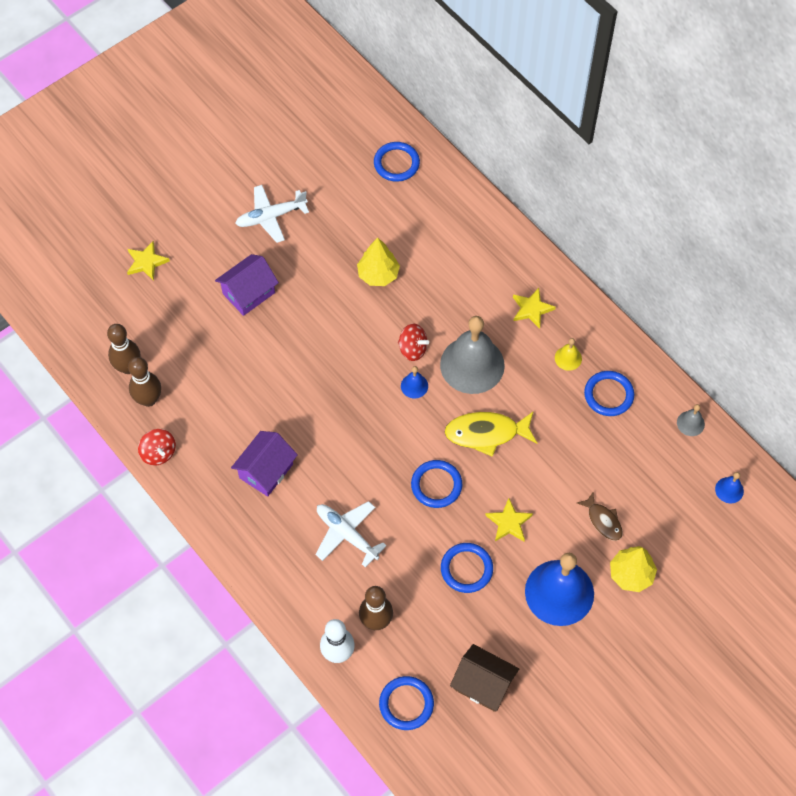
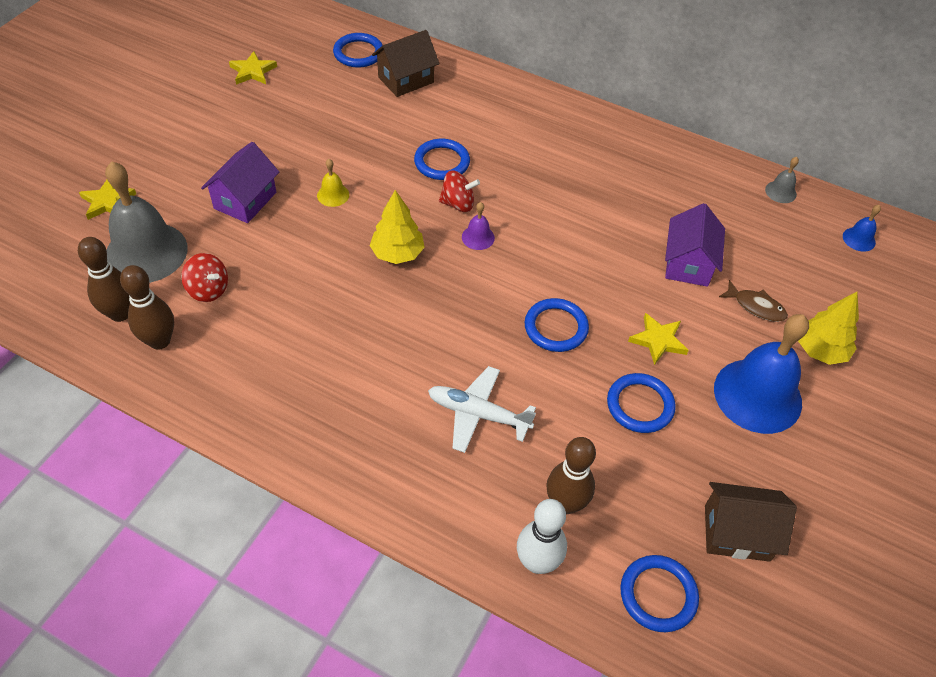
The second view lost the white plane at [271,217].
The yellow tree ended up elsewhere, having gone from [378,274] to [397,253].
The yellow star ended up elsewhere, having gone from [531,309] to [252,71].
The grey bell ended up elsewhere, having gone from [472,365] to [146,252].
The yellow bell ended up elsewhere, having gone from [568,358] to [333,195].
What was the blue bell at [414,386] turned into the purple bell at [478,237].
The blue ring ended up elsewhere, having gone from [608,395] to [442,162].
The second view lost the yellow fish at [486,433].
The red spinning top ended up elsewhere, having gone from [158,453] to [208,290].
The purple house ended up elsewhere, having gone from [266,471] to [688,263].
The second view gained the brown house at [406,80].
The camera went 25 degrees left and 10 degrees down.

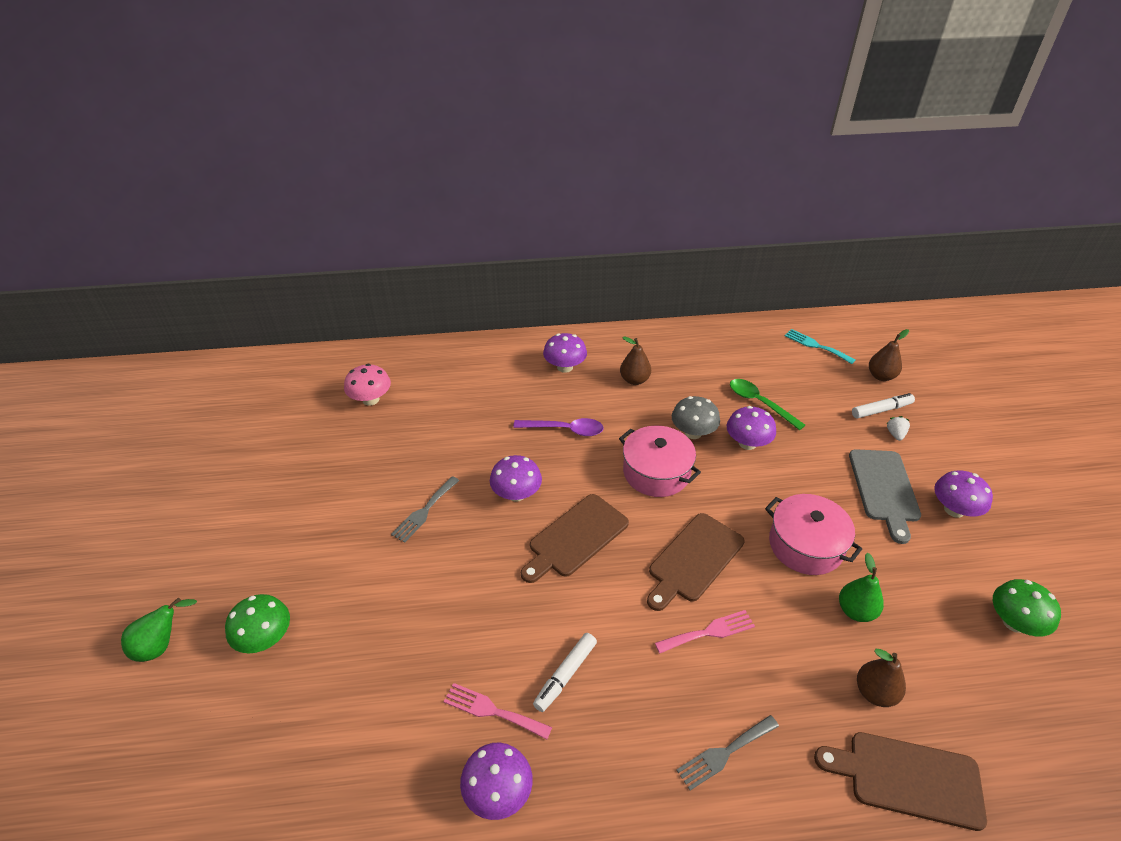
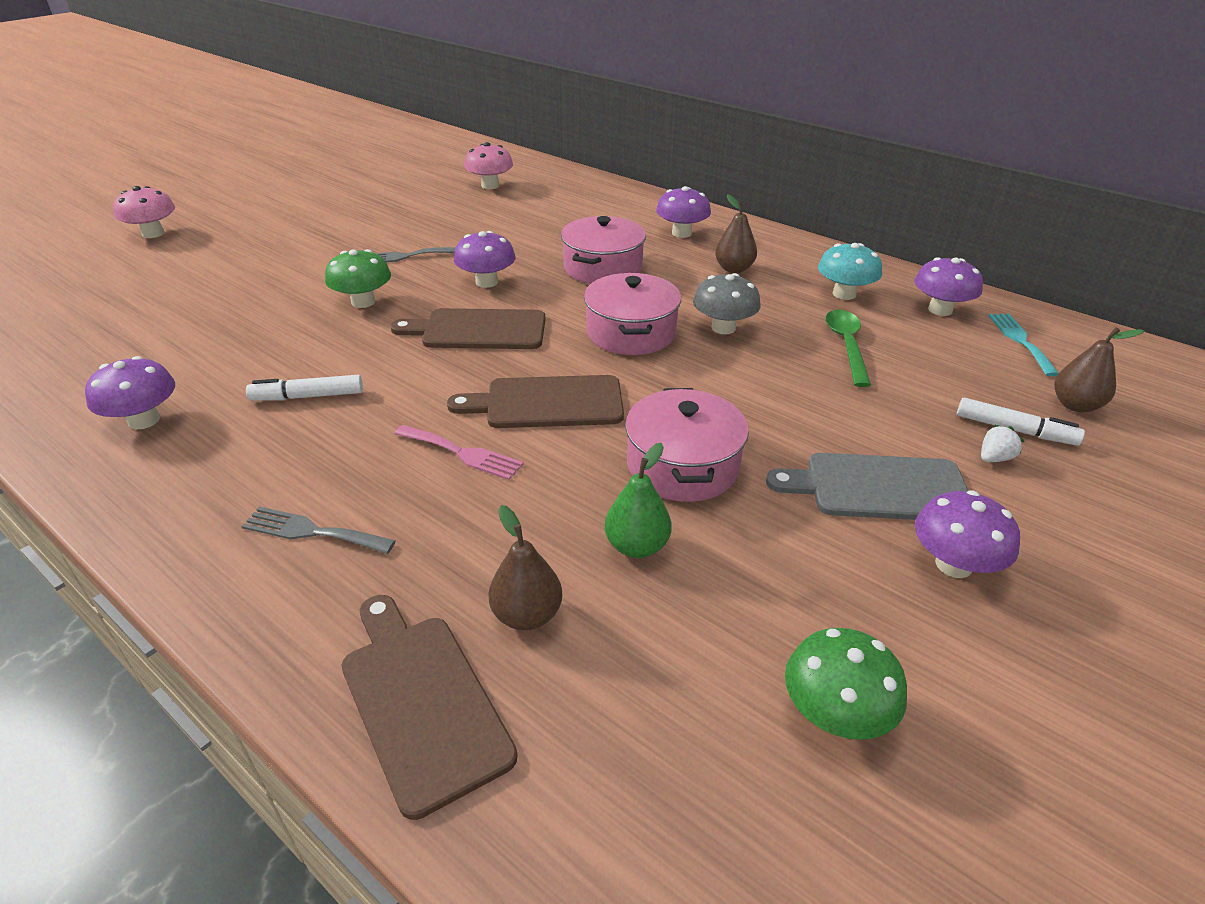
The purple mushroom ended up elsewhere, having gone from [747,443] to [940,310].
Where the purple spoon stood at [565,430], the pink pot came to stand at [603,268].
The grey cutting board at [884,489] ended up facing another way, 45 degrees clockwise from before.
The green mushroom ended up elsewhere, having gone from [265,638] to [363,302].
Where the green pear stood at [161,645], the pink mushroom came to stand at [153,233].
The second view lost the pink fork at [492,711].
The second view gained the turquoise mushroom at [844,294].
The camera went 45 degrees right and 5 degrees down.

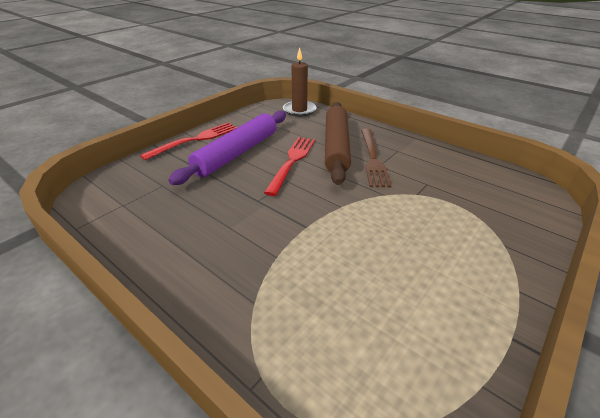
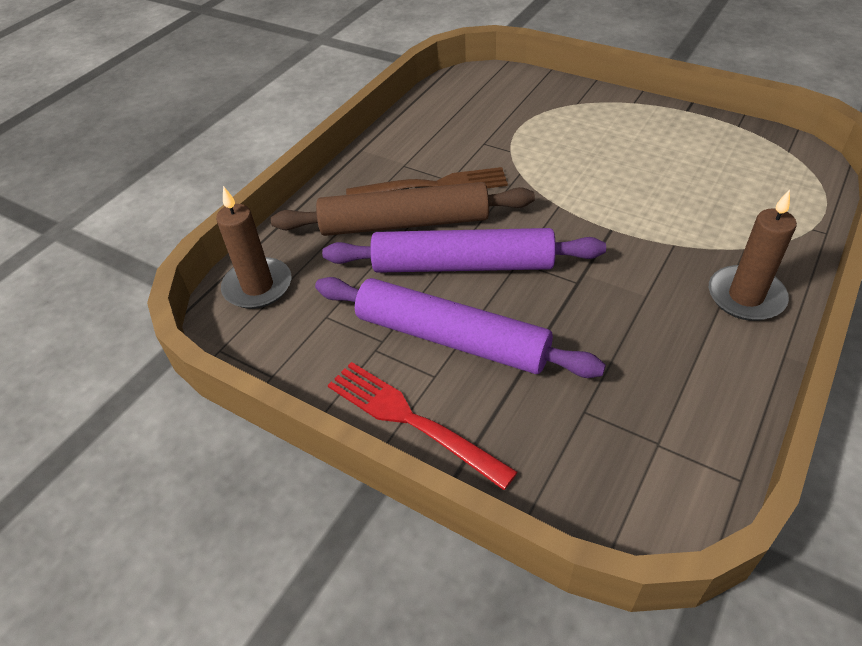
Where the red fork stood at [292,161], the purple rolling pin came to stand at [462,265].
The second view gained the brown candle at [745,296].
The camera went 95 degrees left and 10 degrees up.

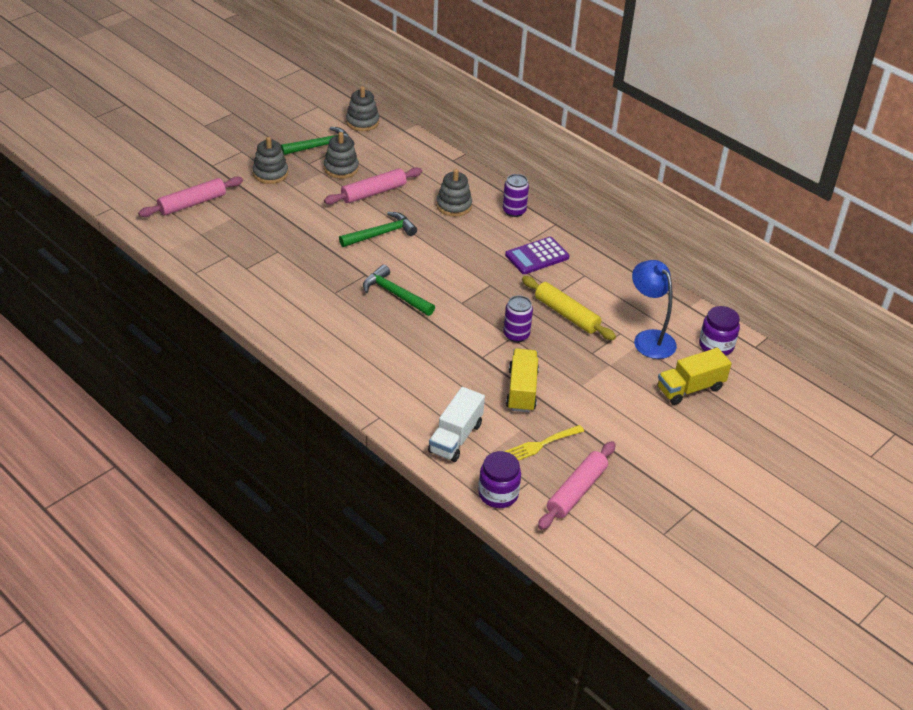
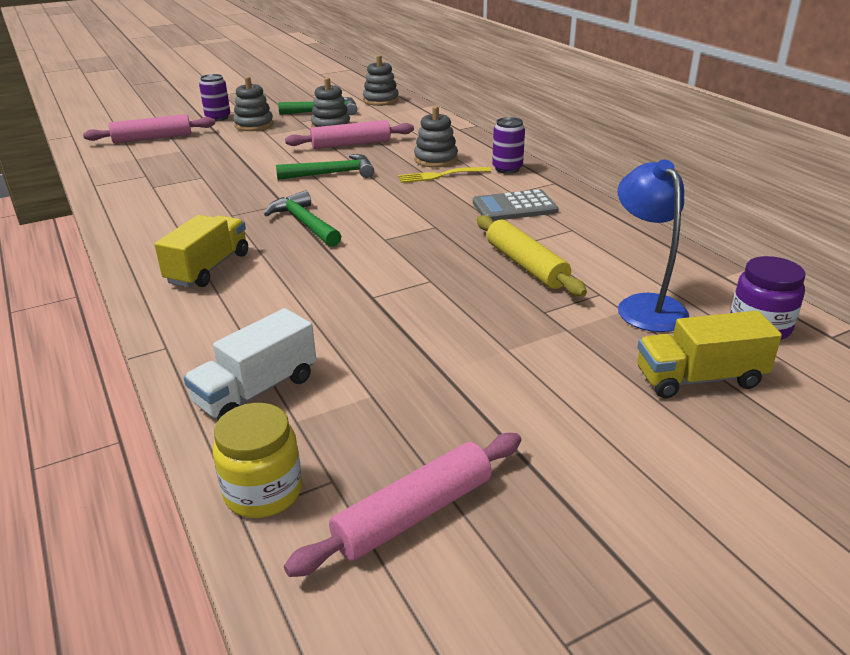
What was the purple calculator at [537,256] turned into the grey calculator at [514,207].
The purple can ended up elsewhere, having gone from [516,335] to [218,117].
The yellow truck ended up elsewhere, having gone from [521,390] to [208,268].
The yellow fork ended up elsewhere, having gone from [541,444] to [440,175].
What was the purple jar at [498,494] turned into the yellow jar at [263,491].
The camera went 20 degrees right and 10 degrees down.

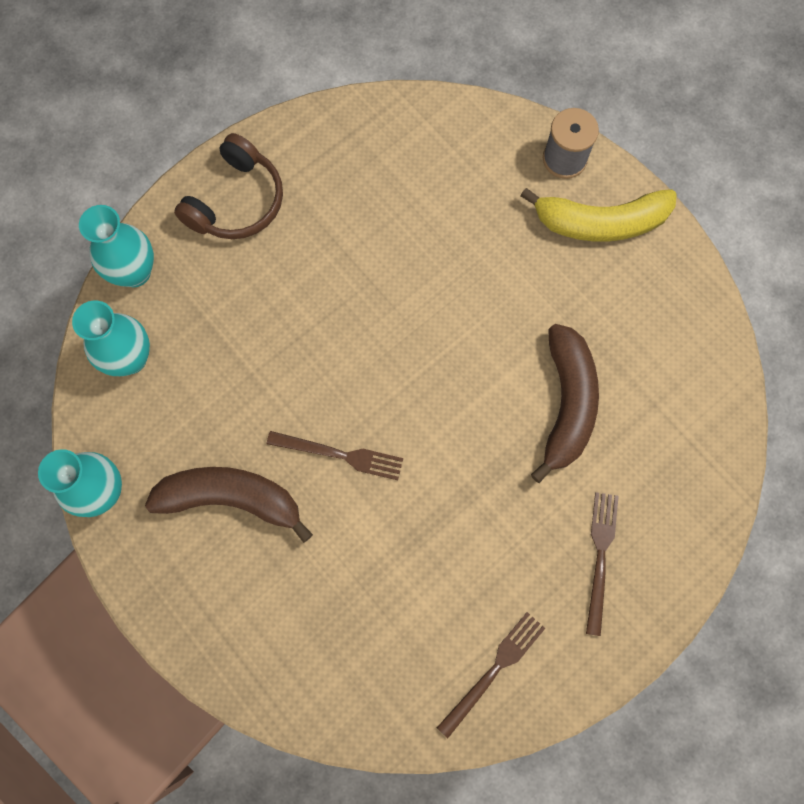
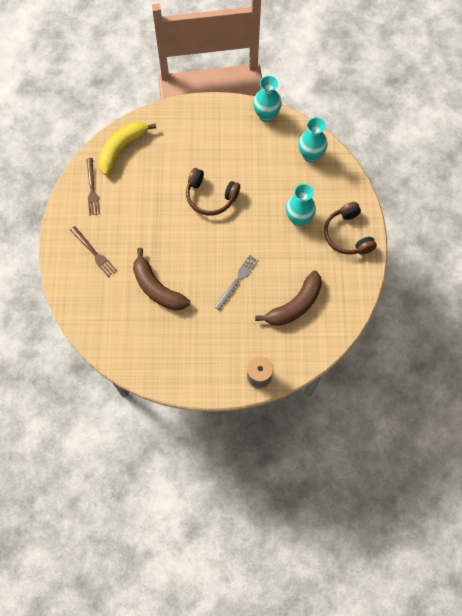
The yellow banana ended up elsewhere, having gone from [600,222] to [122,149].
The turquoise vase ended up elsewhere, having gone from [134,272] to [298,218].
Where the brown fork stood at [340,455], the brown headphones came to stand at [210,197].
The brown banana ended up elsewhere, having gone from [232,499] to [294,305].
The second view gained the grey fork at [237,280].
The camera went 130 degrees right and 5 degrees down.

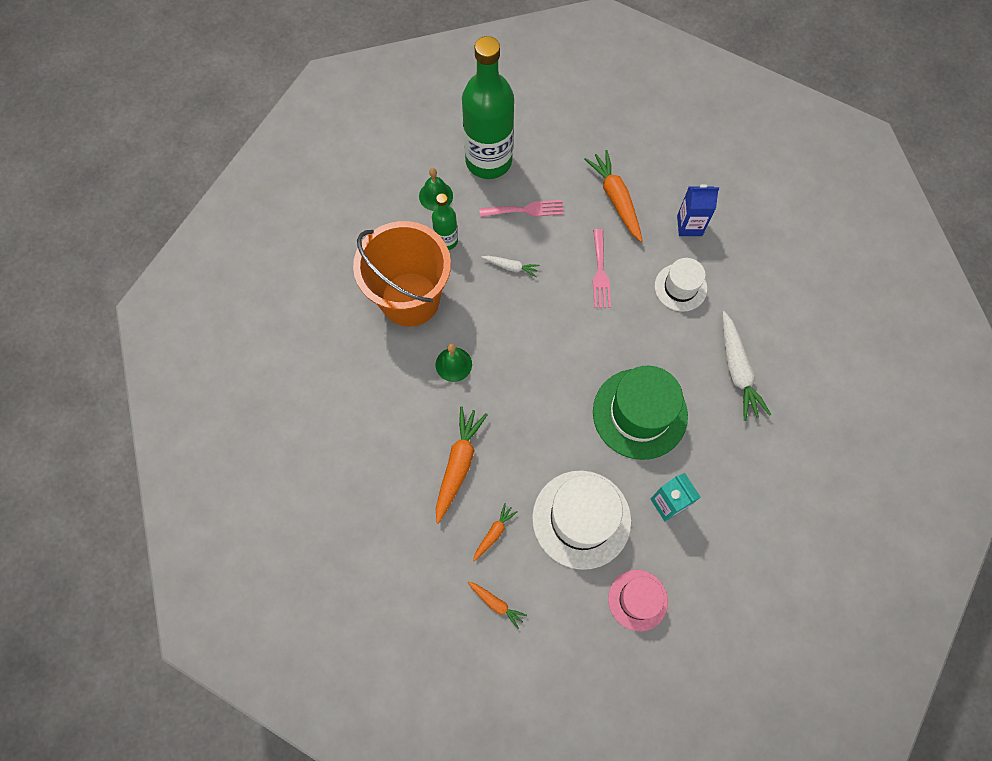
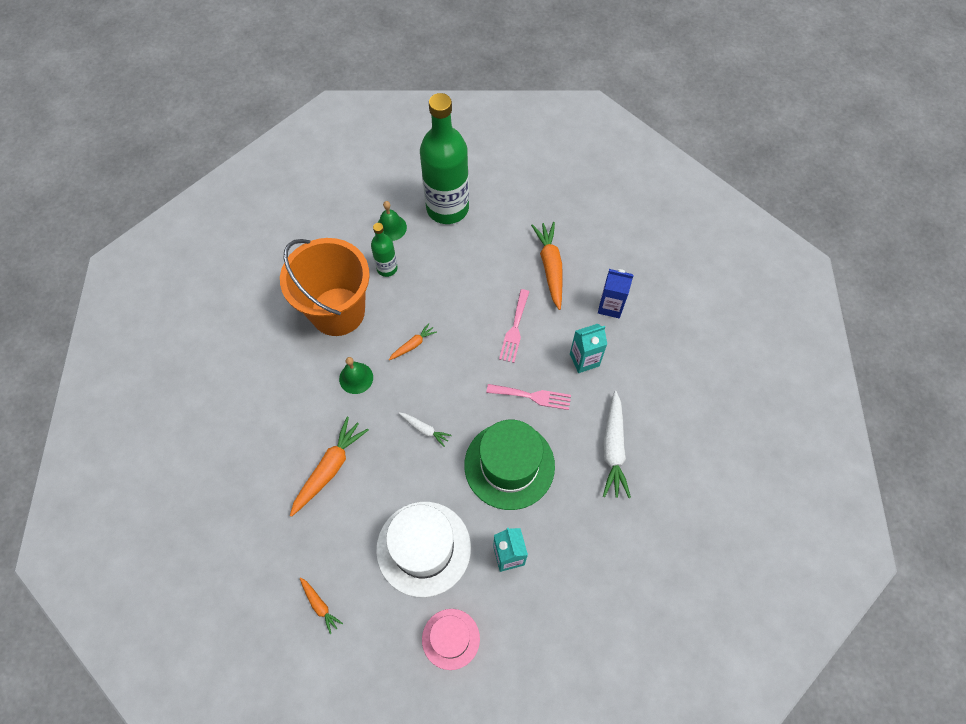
The pink fork ended up elsewhere, having gone from [526,210] to [532,396].
The white carrot ended up elsewhere, having gone from [511,267] to [424,429].
Where the white hat stood at [680,287], the turquoise carton came to stand at [584,360].
The orange carrot ended up elsewhere, having gone from [494,533] to [413,345].
The camera went 15 degrees right and 5 degrees down.

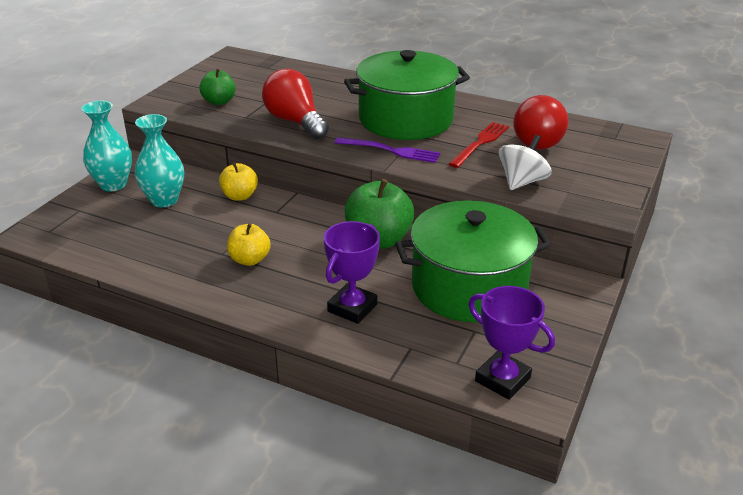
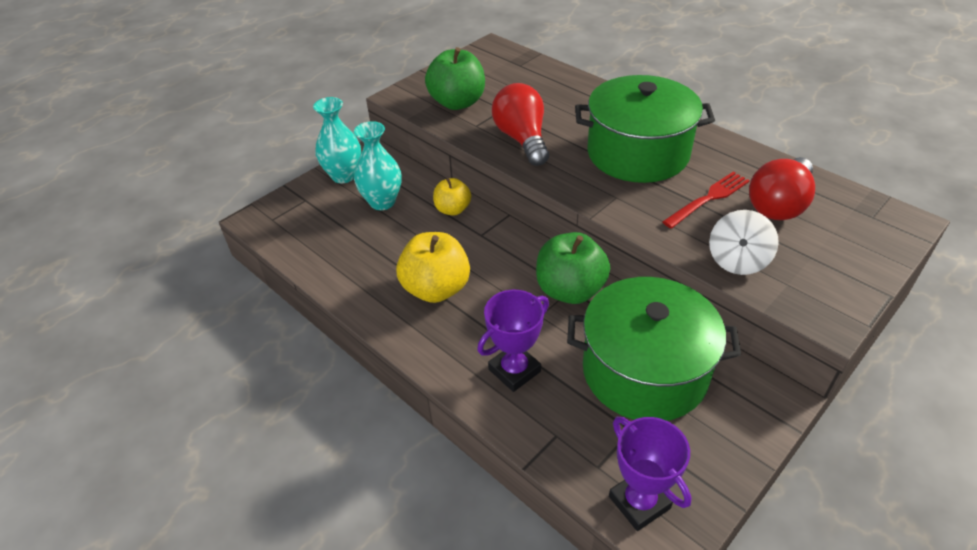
The size of the green apple at [219,101] changed by a factor of 1.67.
The white spinning top at [522,182] ended up facing another way, 150 degrees clockwise from before.
The second view lost the purple fork at [391,151].
The size of the yellow apple at [249,259] changed by a factor of 1.67.
The camera went 20 degrees right and 10 degrees up.

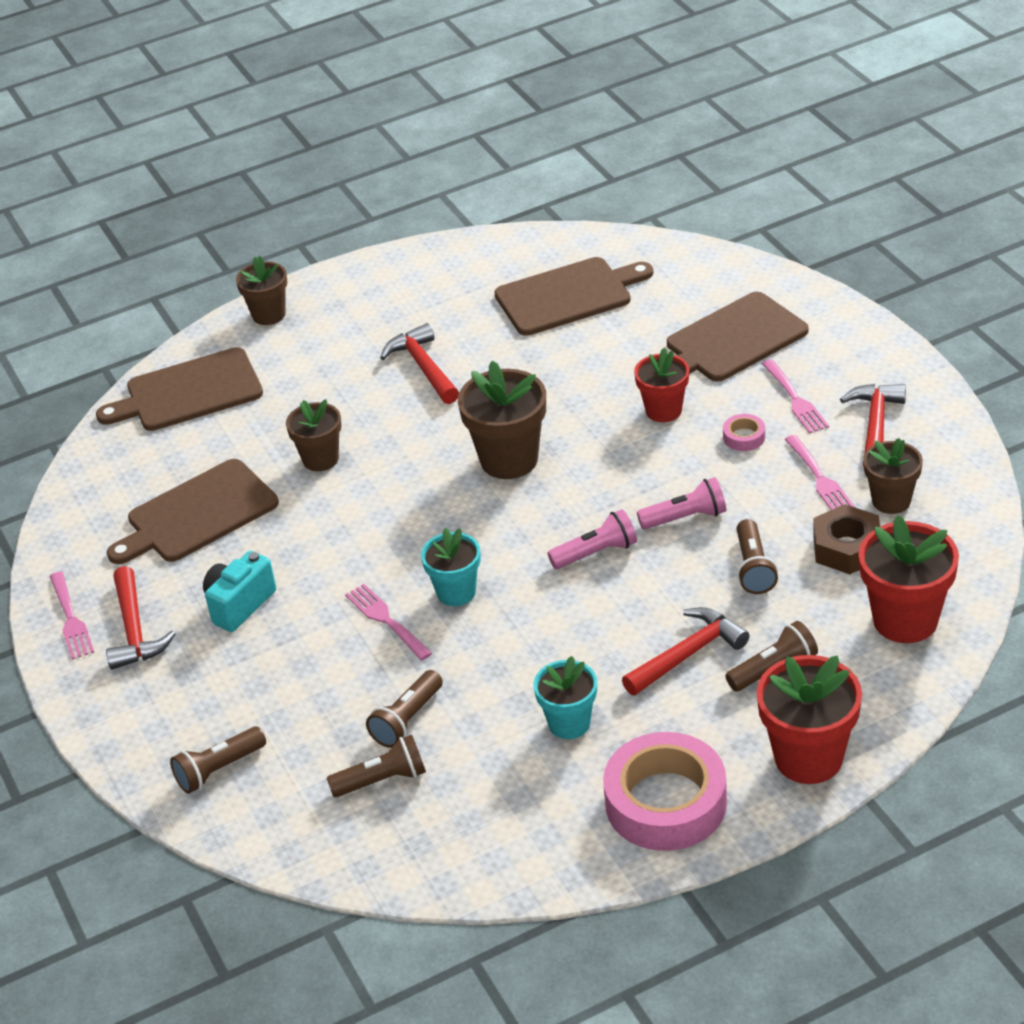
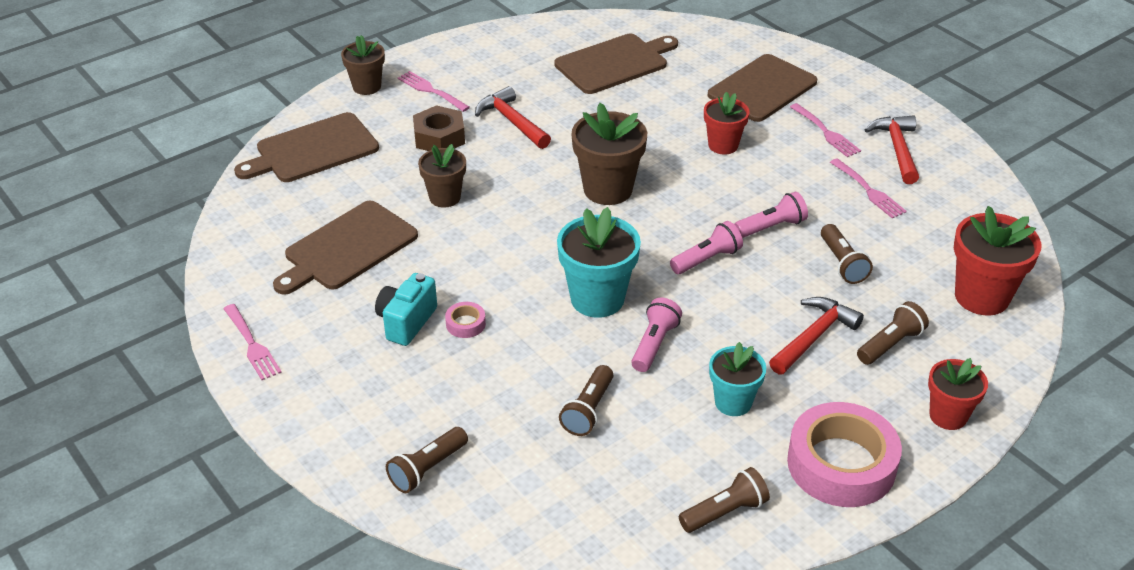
The pink tape ended up elsewhere, having gone from [744,437] to [465,324].
The second view lost the brown flower pot at [891,501].
The brown nut ended up elsewhere, having gone from [847,548] to [439,137].
The size of the turquoise flower pot at [456,592] changed by a factor of 1.57.
The second view lost the red hammer at [134,630].
The pink fork ended up elsewhere, having gone from [386,620] to [431,91].
The size of the red flower pot at [808,758] changed by a factor of 0.64.
The brown flashlight ended up elsewhere, having gone from [382,780] to [724,512].
The second view gained the pink flashlight at [654,344].
The camera went 15 degrees left and 0 degrees up.

